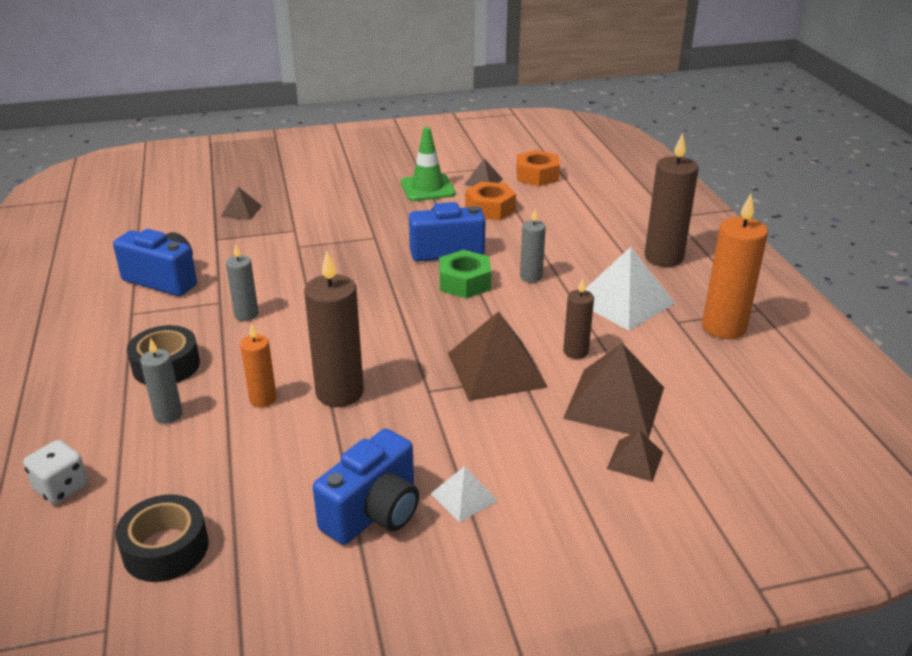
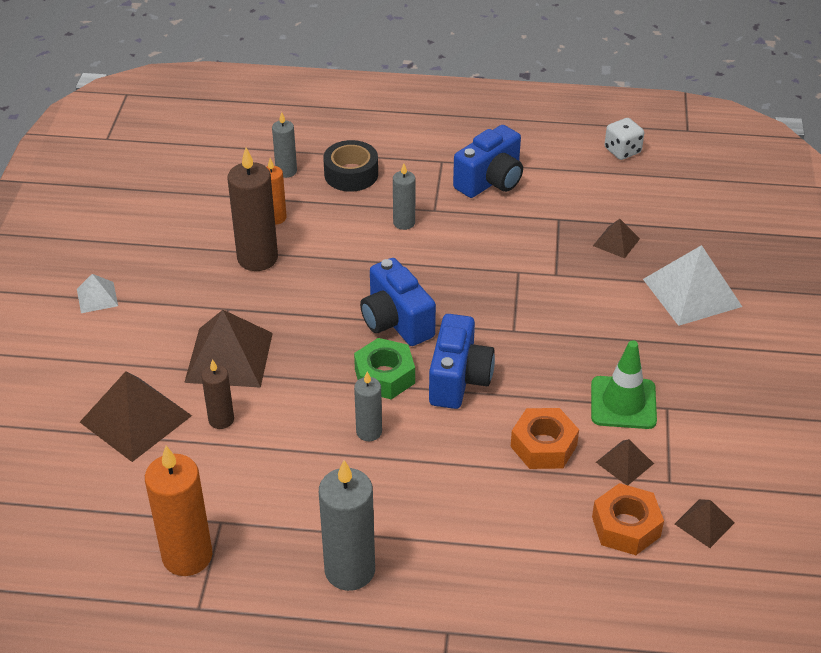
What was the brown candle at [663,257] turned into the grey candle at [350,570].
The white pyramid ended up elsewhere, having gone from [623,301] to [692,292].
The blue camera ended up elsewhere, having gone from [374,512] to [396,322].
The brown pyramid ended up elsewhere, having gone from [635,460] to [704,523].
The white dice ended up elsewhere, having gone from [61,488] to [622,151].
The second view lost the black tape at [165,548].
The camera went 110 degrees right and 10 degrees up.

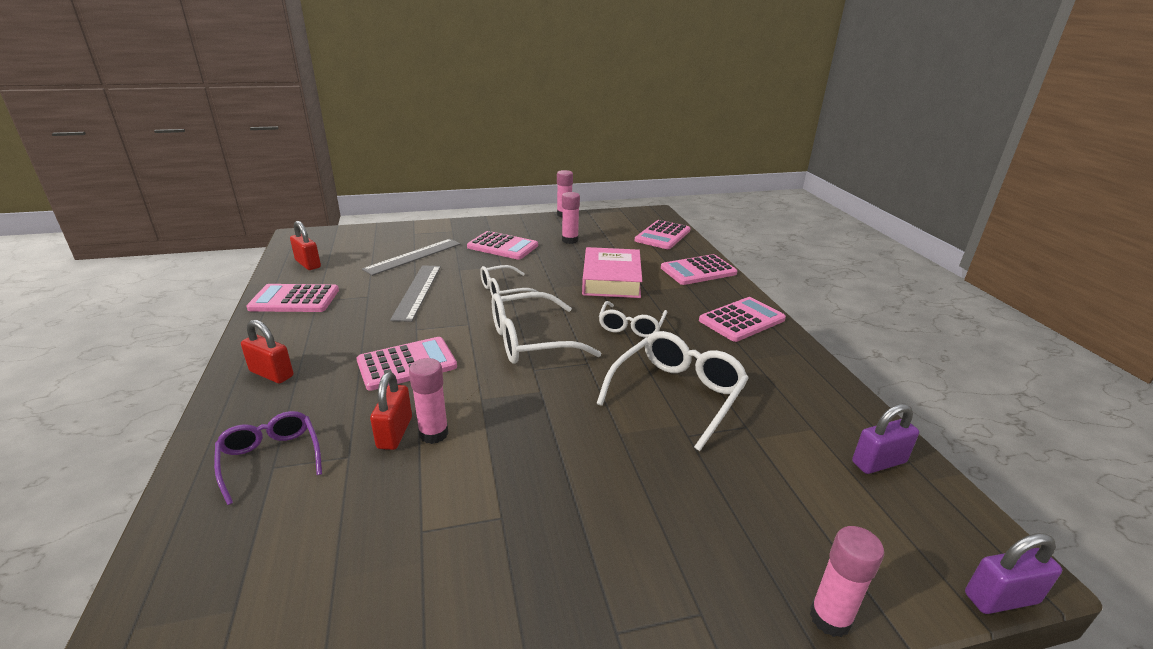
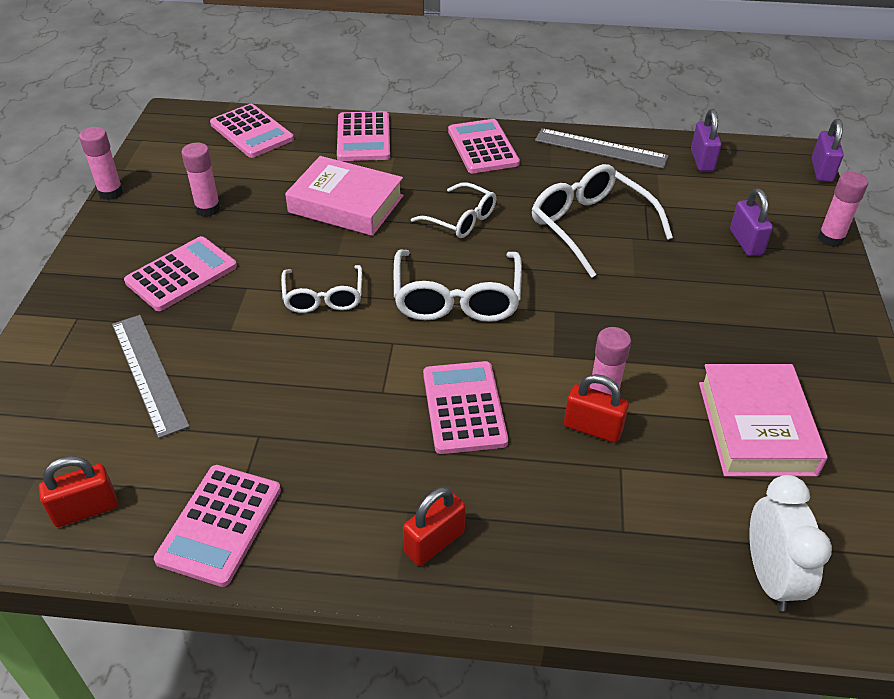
The grey ruler ended up elsewhere, having gone from [417,292] to [601,148].
The second view lost the purple glasses at [271,459].
The second view gained the purple padlock at [746,242].
The second view gained the pink book at [756,427].
The second view gained the white clock at [769,576].
The camera went 70 degrees left and 15 degrees up.

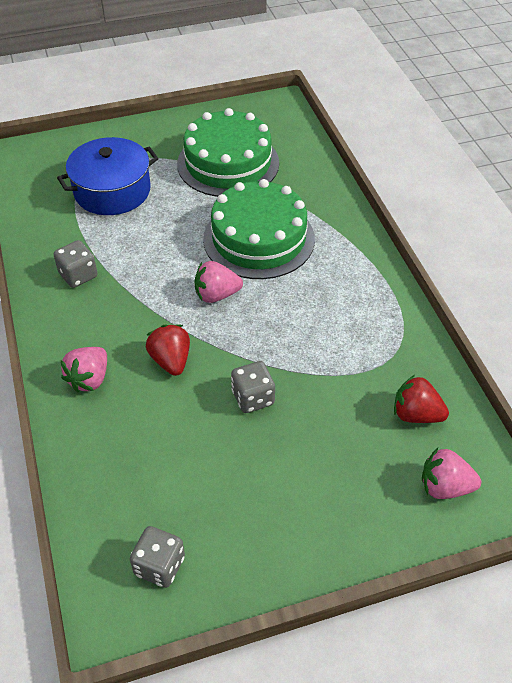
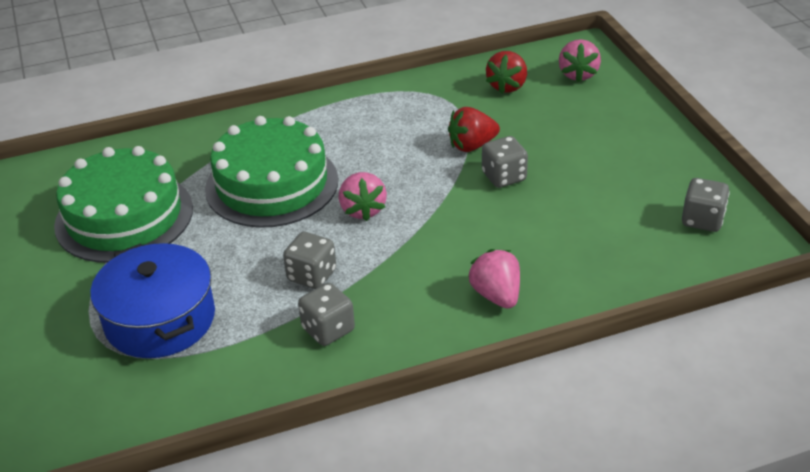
The red strawberry ended up elsewhere, having gone from [171,360] to [472,145].
The pink strawberry at [89,379] ended up facing another way, 135 degrees counterclockwise from before.
The second view gained the grey dice at [312,275].
The camera went 90 degrees left and 10 degrees down.

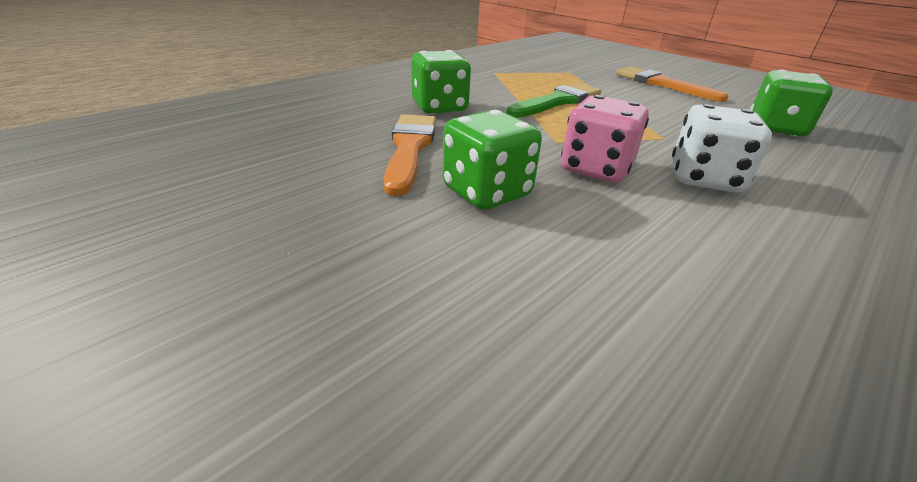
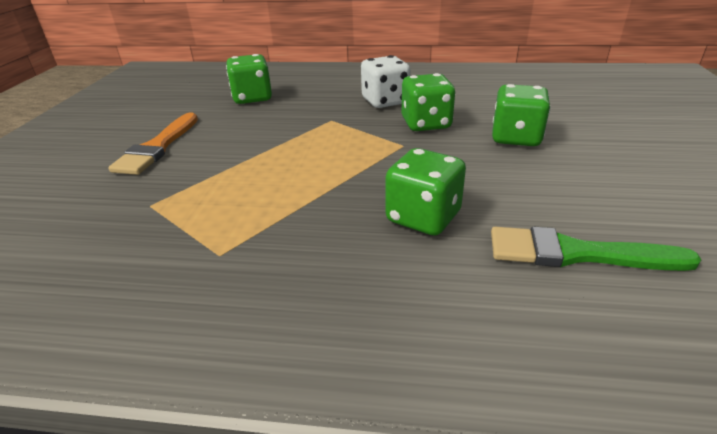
The green brush ended up elsewhere, having gone from [557,101] to [576,253].
What was the pink dice at [596,169] turned into the green dice at [426,124].
The second view lost the orange brush at [410,148].
The camera went 125 degrees left and 0 degrees up.

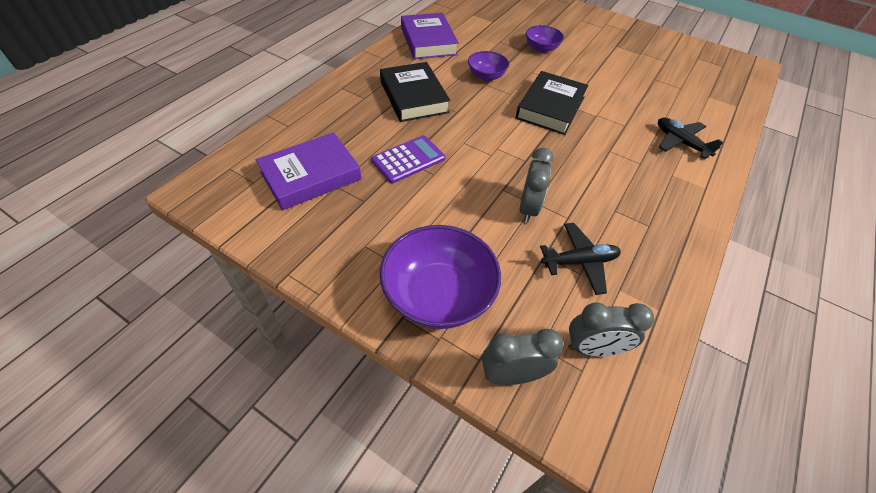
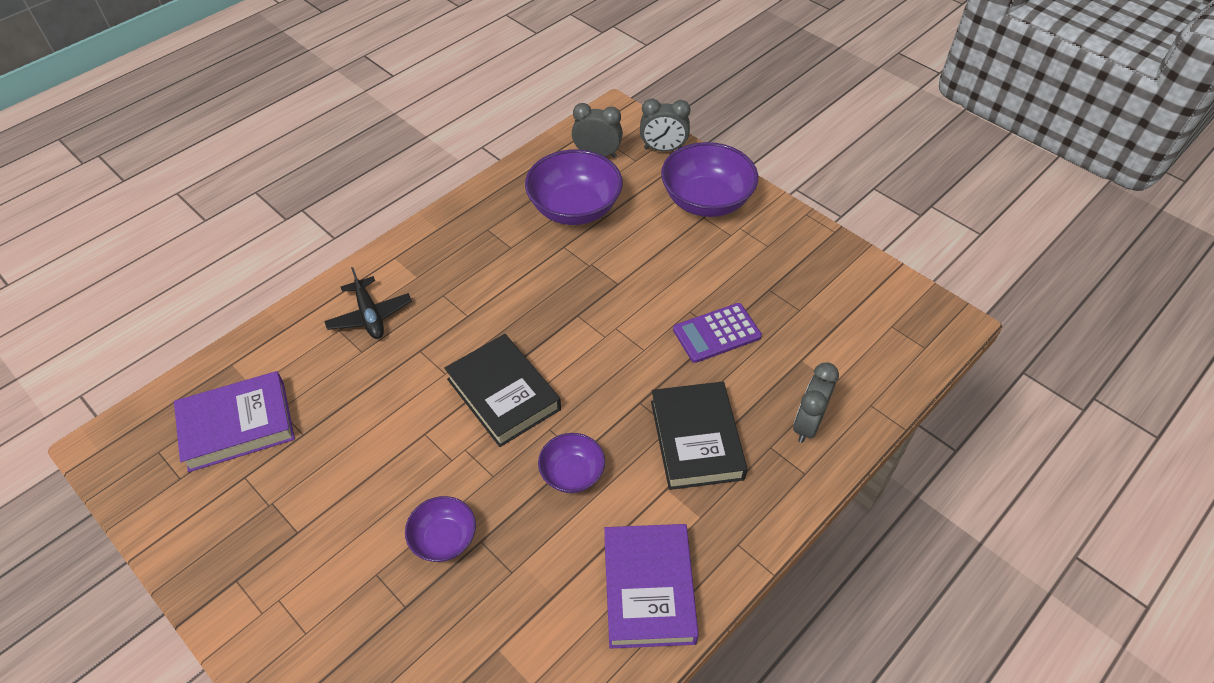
The black book at [550,107] ended up facing another way, 75 degrees counterclockwise from before.
The purple book ended up elsewhere, having gone from [311,176] to [237,425].
The grey clock ended up elsewhere, having gone from [528,208] to [807,424].
Where the black plane stood at [579,262], the purple bowl came to stand at [574,208].
The camera went 165 degrees left and 0 degrees up.

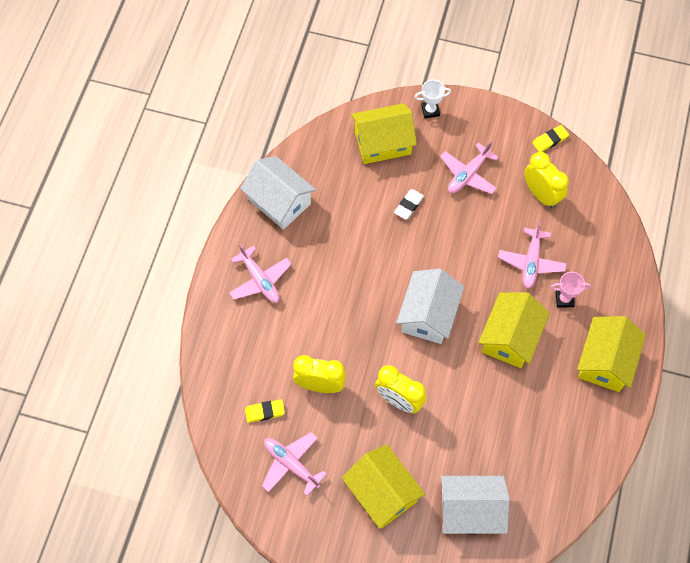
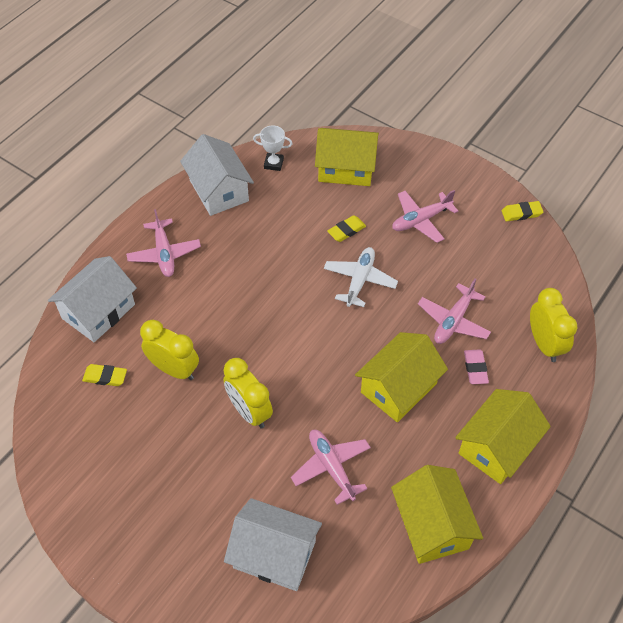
The white trophy ended up elsewhere, having gone from [430,110] to [273,164].
The yellow clock ended up elsewhere, having gone from [541,194] to [544,344].
What was the white eraser at [408,205] turned into the yellow eraser at [346,230].
The white house ended up elsewhere, having gone from [428,315] to [98,311].
Where the pink trophy stood at [564,299], the pink eraser came to stand at [475,368].
The pink plane ended up elsewhere, having gone from [291,464] to [331,467].
The yellow house ended up elsewhere, having gone from [382,492] to [432,525].
The second view gained the white plane at [359,280].
The camera went 20 degrees right and 10 degrees down.

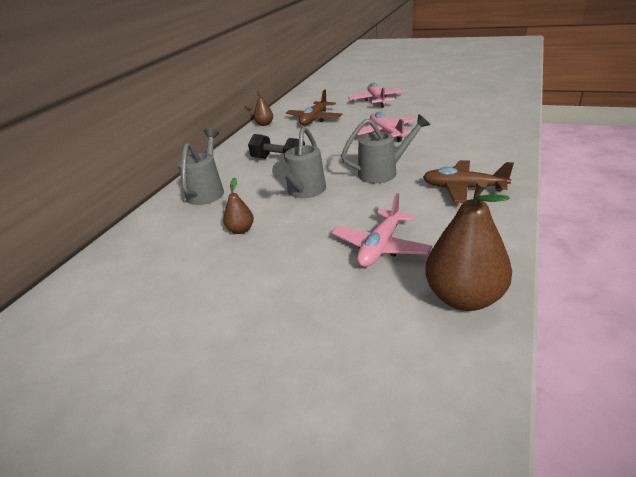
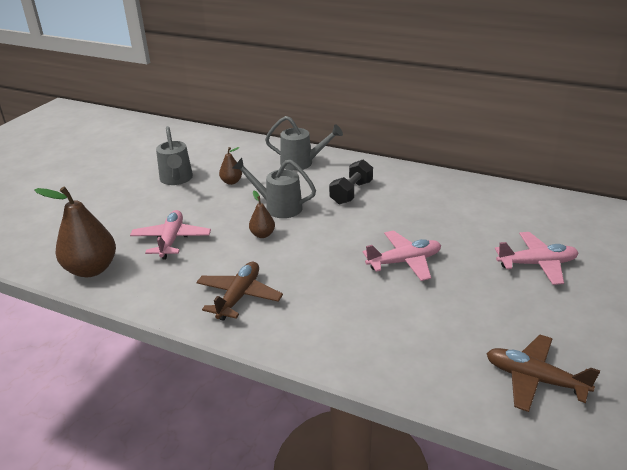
The brown plane ended up elsewhere, having gone from [314,119] to [534,379].
The brown pear ended up elsewhere, having gone from [264,124] to [262,234].
The grey watering can ended up elsewhere, having gone from [383,172] to [176,179].
The pink plane at [380,247] ended up facing another way, 60 degrees clockwise from before.
The camera went 90 degrees right and 0 degrees up.

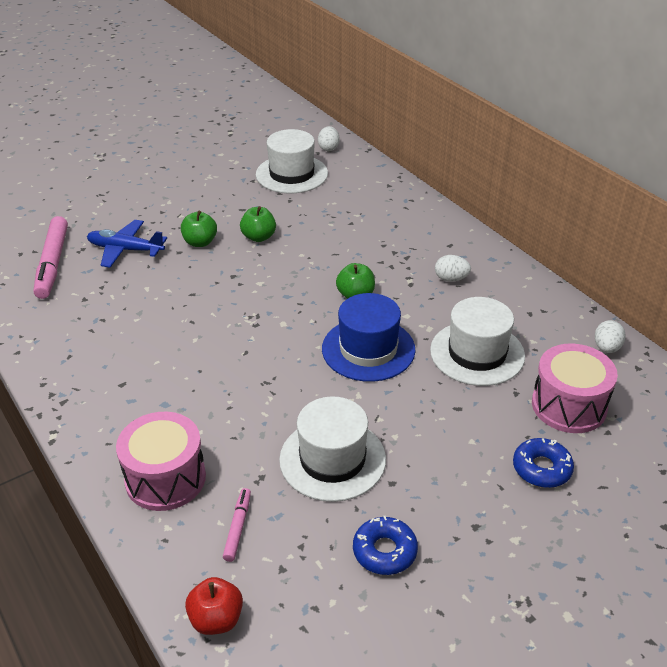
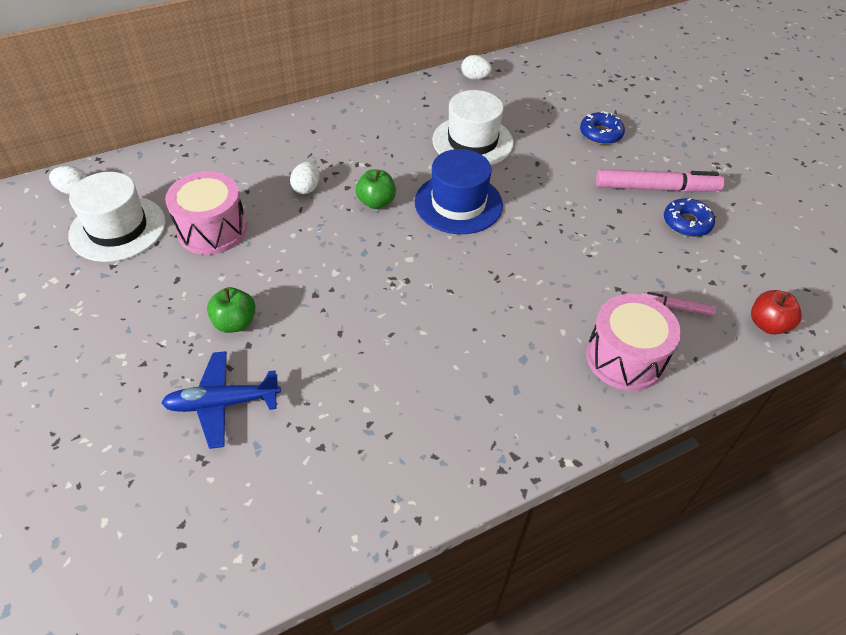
The second view lost the green apple at [259,237].
The pink marker ended up elsewhere, having gone from [53,263] to [656,188].
The blue plane at [125,250] ended up facing another way, 60 degrees clockwise from before.
The white egg ended up elsewhere, having gone from [451,279] to [306,188].
The pink drum ended up elsewhere, having gone from [569,405] to [212,230].
The second view lost the white hat at [332,459].
The camera went 85 degrees left and 10 degrees up.

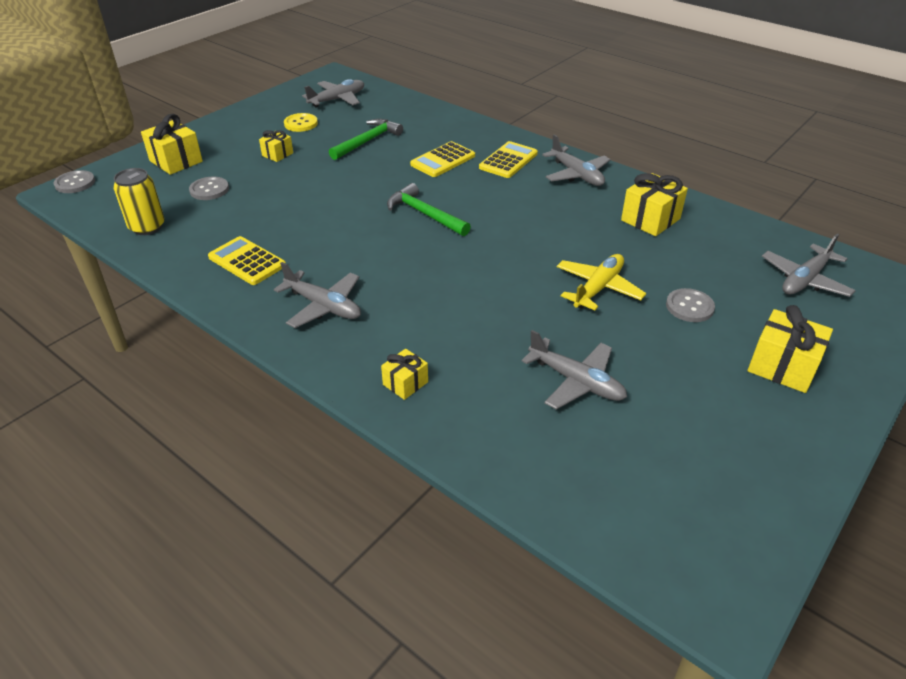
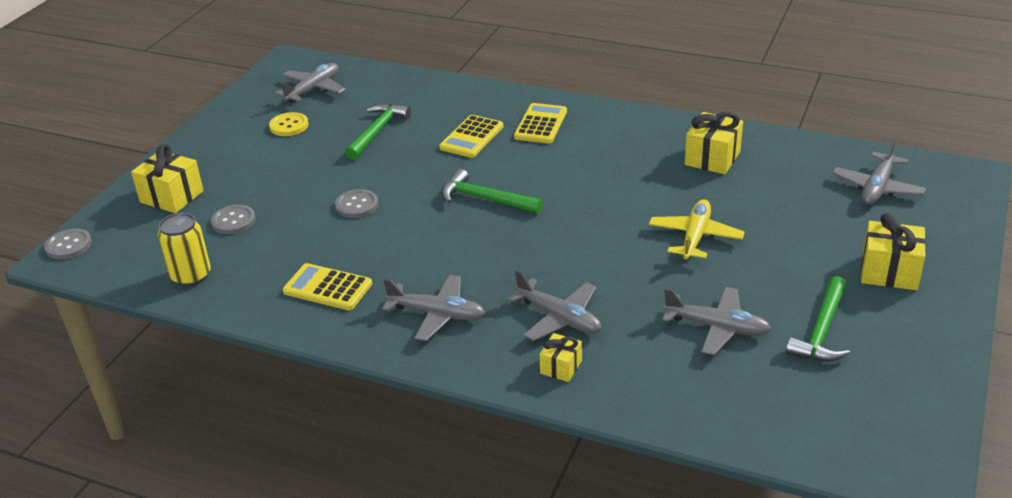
The second view lost the yellow gift at [277,154].
The grey plane ended up elsewhere, having gone from [576,174] to [559,318].
The grey button ended up elsewhere, having gone from [689,307] to [357,205].
The second view gained the green hammer at [821,331].
The camera went 15 degrees left and 5 degrees down.

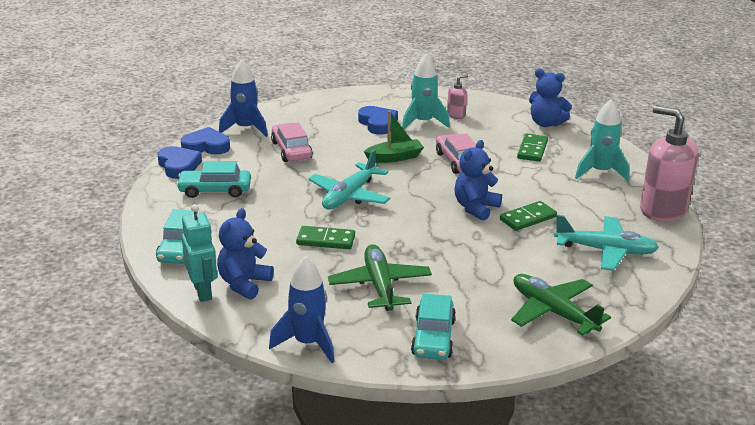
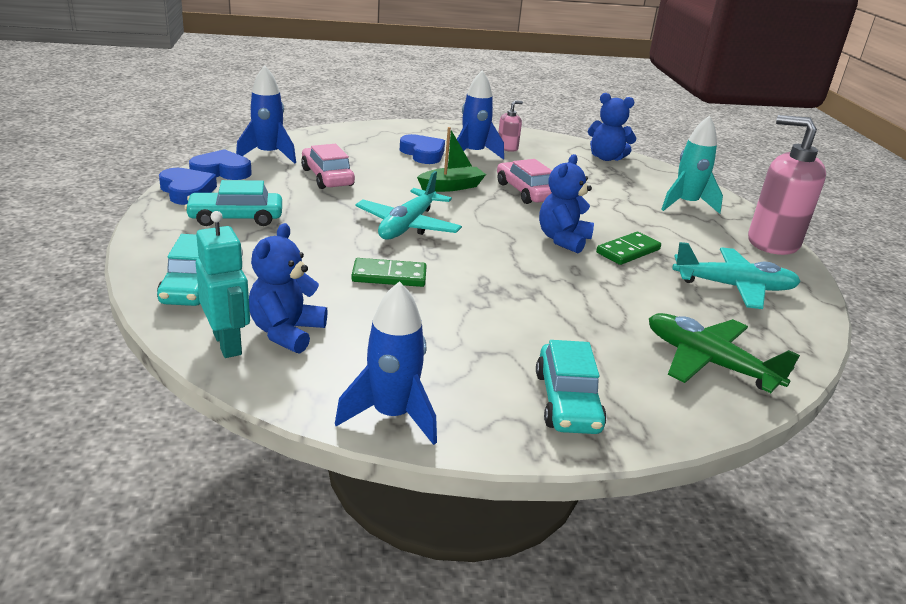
What was the turquoise rocket at [423,122] turned into the blue rocket at [473,154].
The second view lost the green domino at [532,150].
The second view lost the green plane at [380,286].
The camera went 10 degrees left and 0 degrees up.

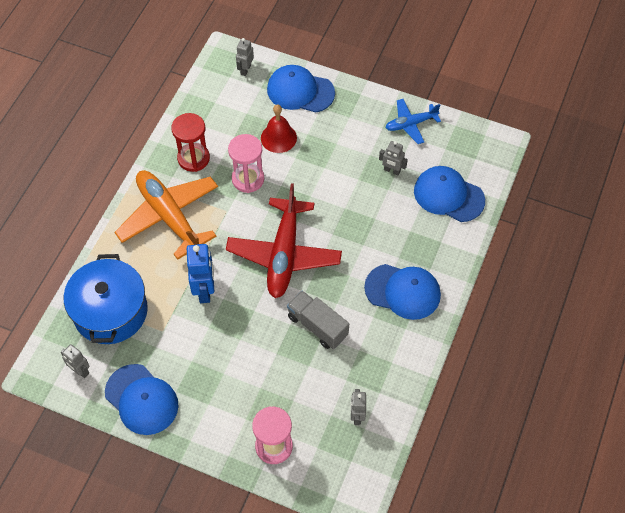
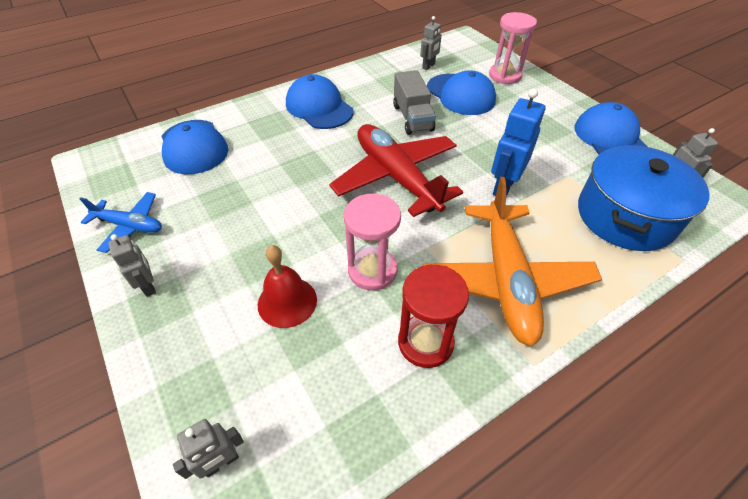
The blue cap ended up elsewhere, having gone from [300,91] to [460,94].
The grey robot ended up elsewhere, having gone from [392,171] to [149,286].
The red plane at [284,254] ended up facing another way, 75 degrees counterclockwise from before.
The camera went 145 degrees left and 10 degrees down.

